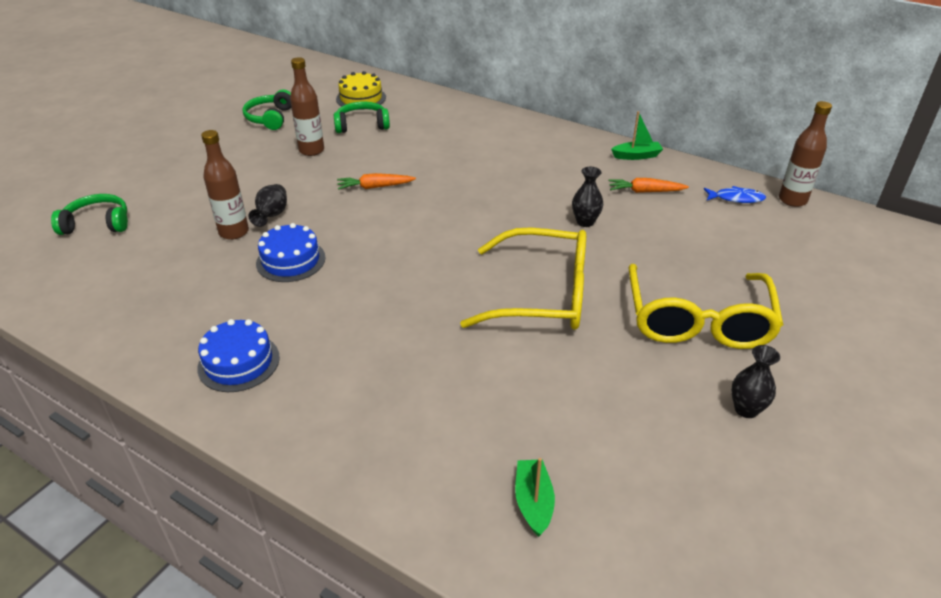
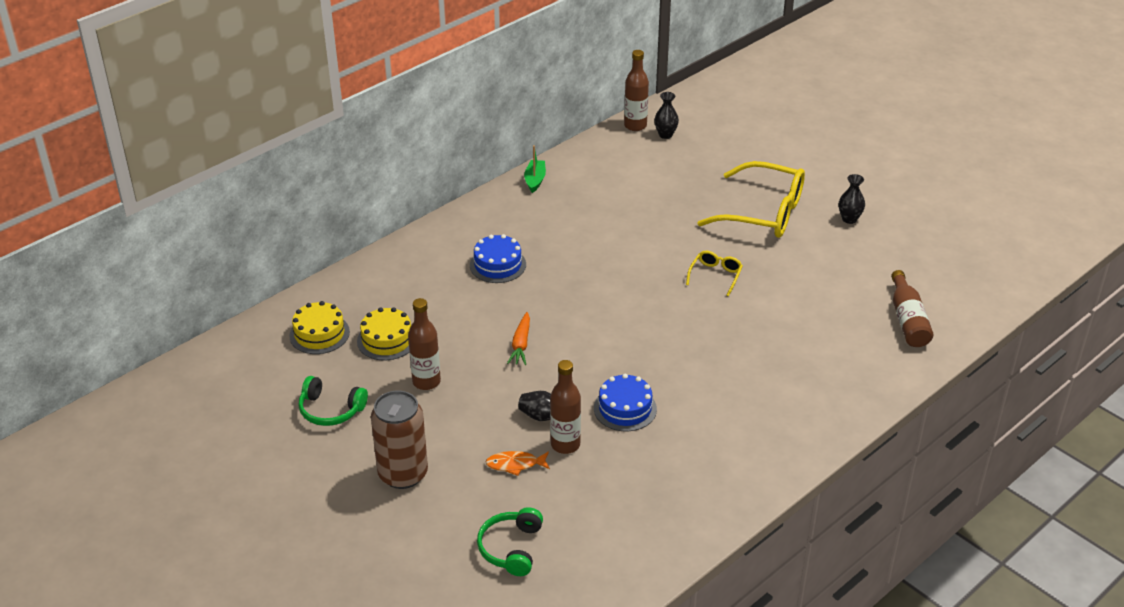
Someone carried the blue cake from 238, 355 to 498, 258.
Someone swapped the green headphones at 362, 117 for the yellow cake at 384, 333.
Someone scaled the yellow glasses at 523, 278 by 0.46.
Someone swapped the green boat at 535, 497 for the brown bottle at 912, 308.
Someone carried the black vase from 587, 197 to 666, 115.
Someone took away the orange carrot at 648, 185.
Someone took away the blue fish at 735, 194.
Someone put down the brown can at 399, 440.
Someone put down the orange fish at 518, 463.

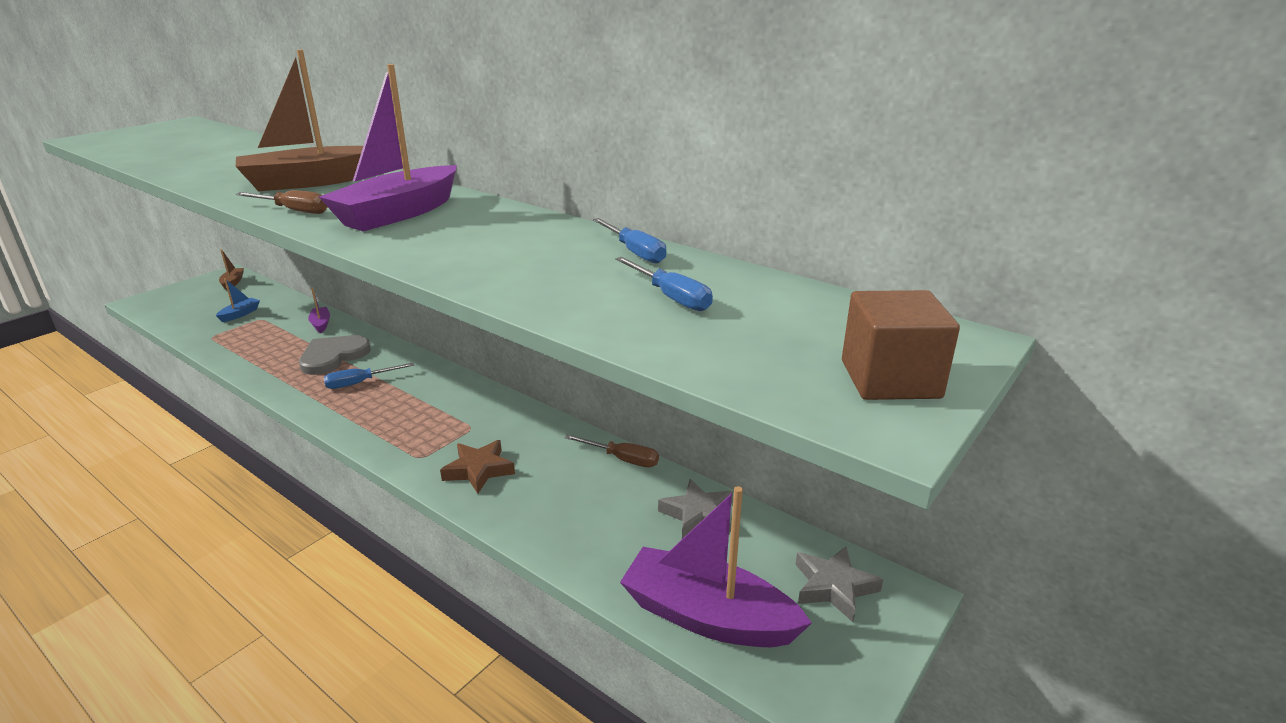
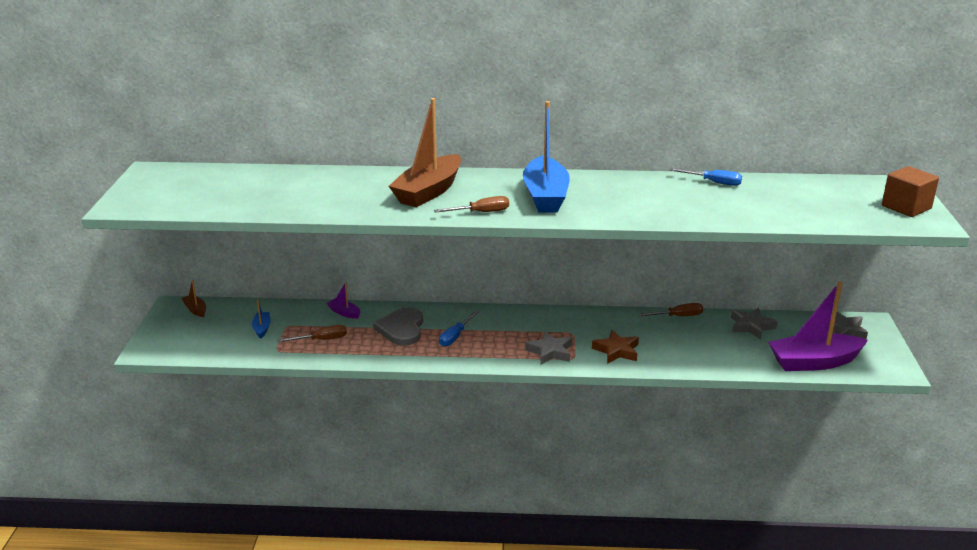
Someone repainted the purple boat at 388, 147, which became the blue boat at 546, 156.
Someone took away the blue screwdriver at 664, 284.
Someone put down the brown screwdriver at 312, 333.
Someone put down the grey star at 548, 348.

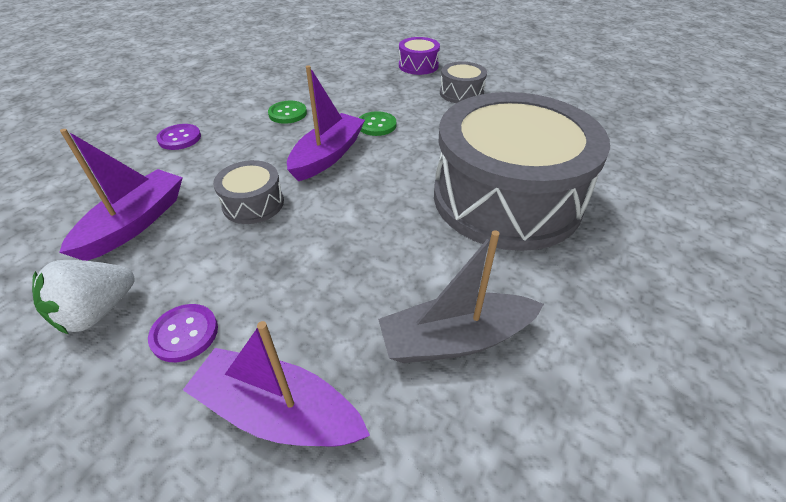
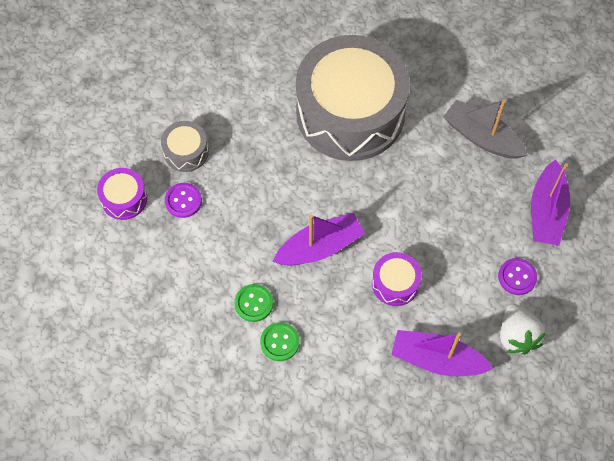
Someone rotated the white strawberry at 83, 297 by 45 degrees clockwise.
Someone carried the purple button from 178, 137 to 183, 200.
Someone repainted the grey drum at 248, 192, which became the purple drum at 397, 279.
Someone rotated the purple boat at 326, 123 by 135 degrees clockwise.
Someone carried the green button from 377, 123 to 279, 341.
Someone rotated the grey boat at 461, 296 by 150 degrees clockwise.

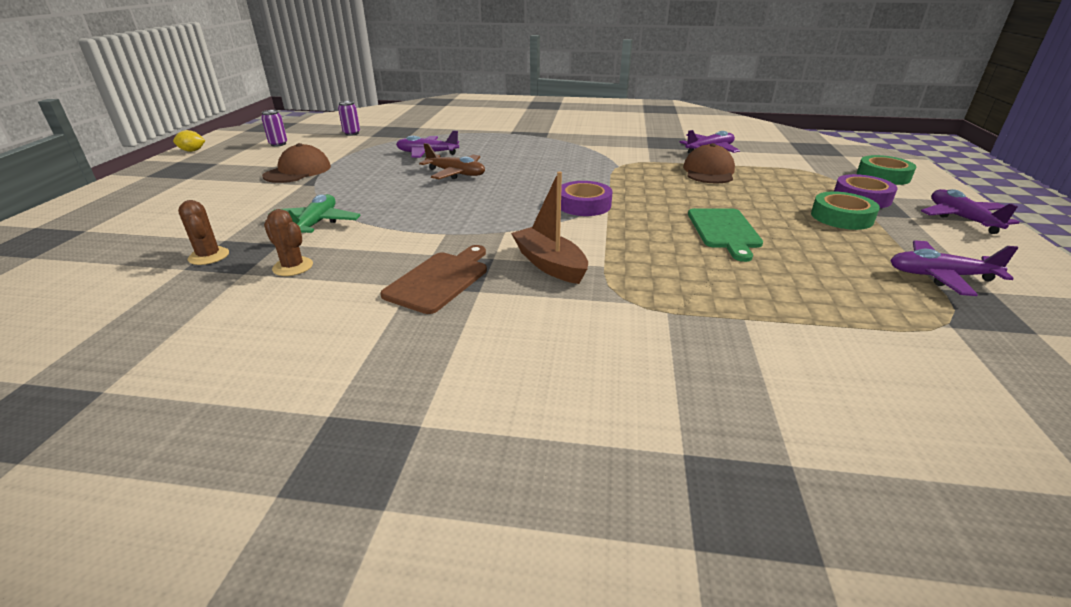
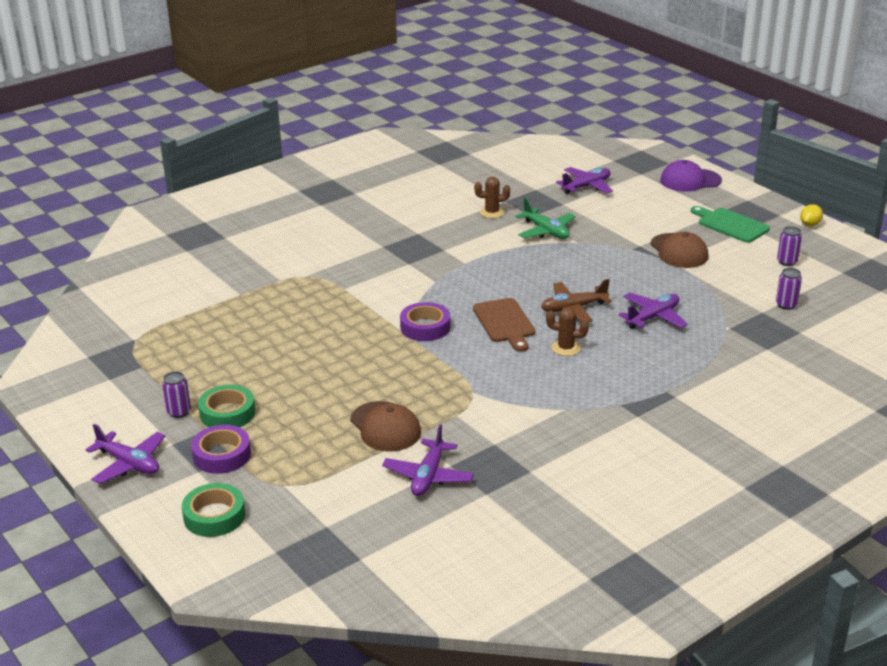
Someone carried the brown cactus from 203, 232 to 567, 332.
Someone carried the brown cutting board from 434, 279 to 504, 325.
Someone took away the brown boat at 549, 228.
Someone carried the green cutting board from 725, 235 to 730, 224.
Someone carried the purple plane from 954, 268 to 584, 180.
Someone put down the purple can at 176, 395.
Someone put down the purple cap at 691, 176.

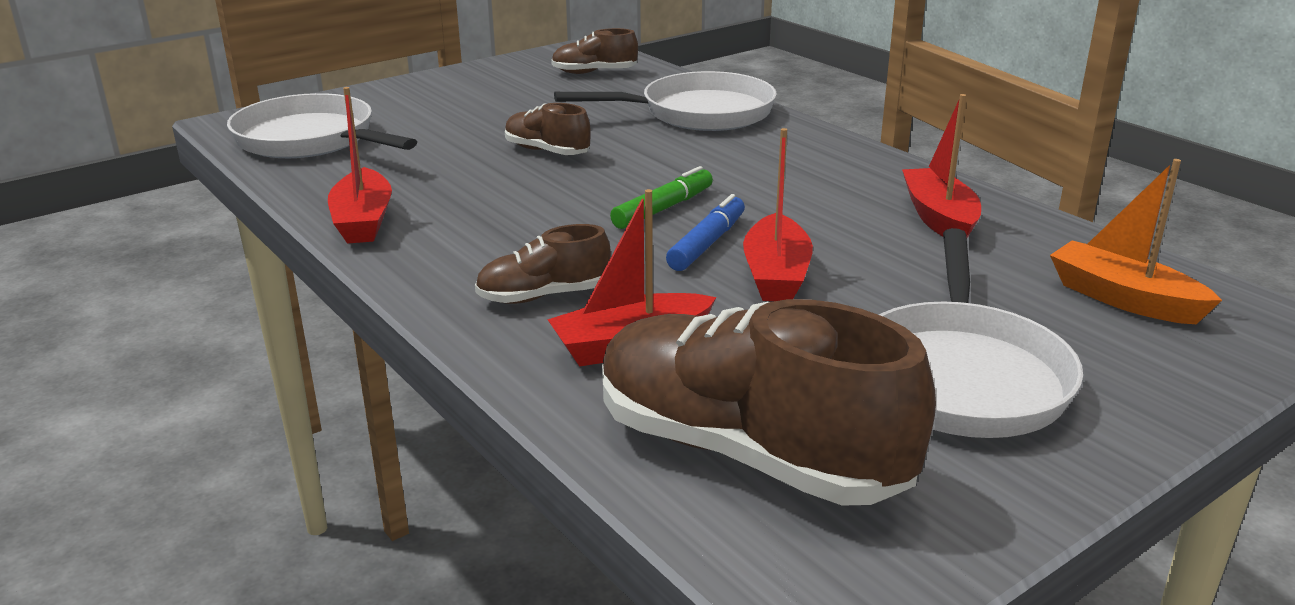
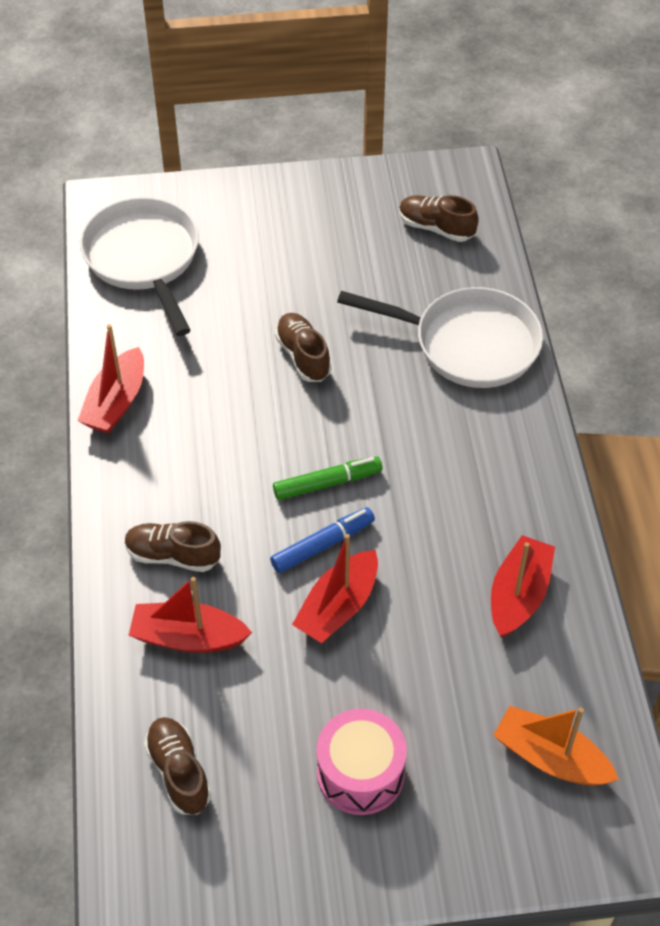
Someone scaled the brown shoe at 769, 402 by 0.49.
Someone swapped the white pan at 981, 333 for the pink drum at 362, 762.
Someone rotated the orange boat at 1136, 241 by 45 degrees counterclockwise.

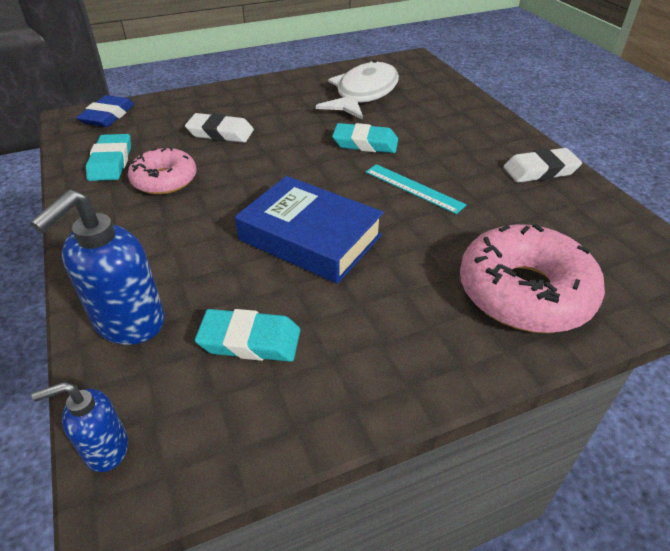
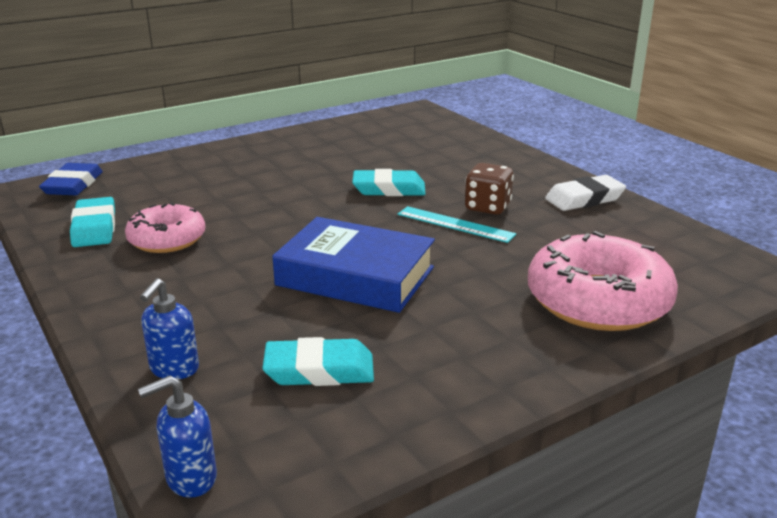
Someone scaled the blue soap dispenser at 97, 267 by 0.57.
Someone took away the white eraser at 219, 128.
Someone took away the white fish at 357, 90.
Someone put down the brown dice at 489, 189.

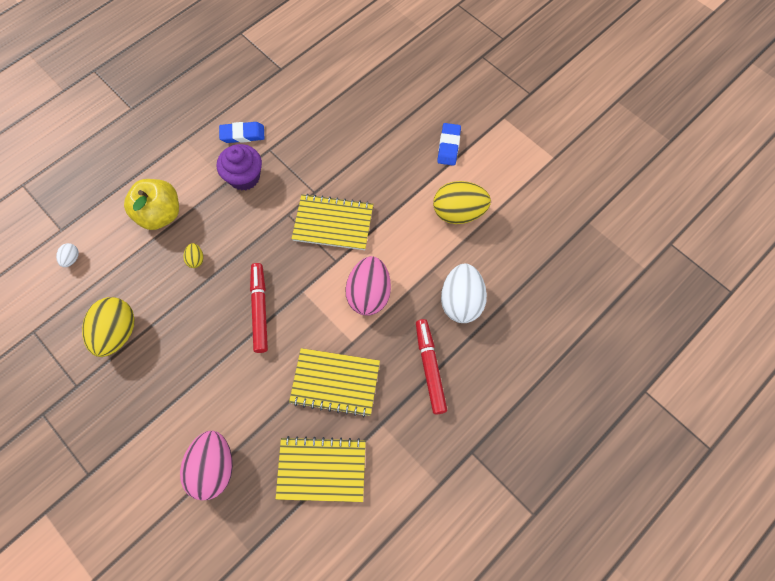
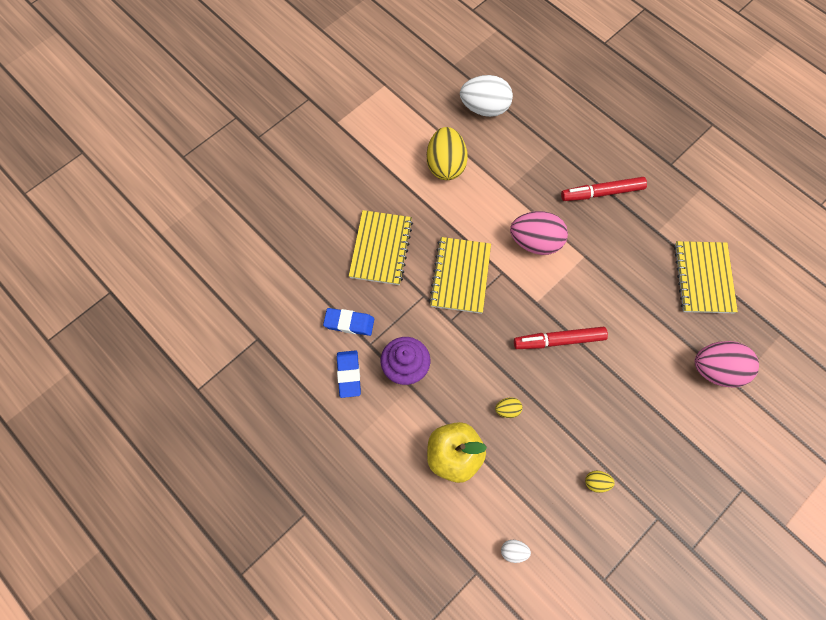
Someone scaled the yellow egg at 108, 327 by 0.44.
Someone carried the yellow notebook from 334, 382 to 381, 247.
Someone carried the blue eraser from 449, 144 to 348, 322.
Someone carried the white egg from 464, 293 to 486, 96.

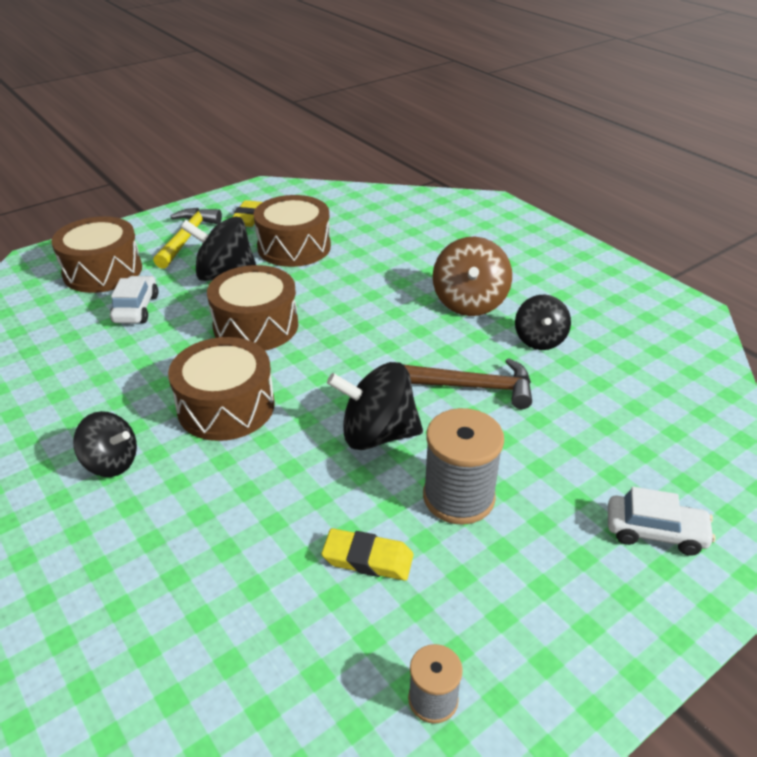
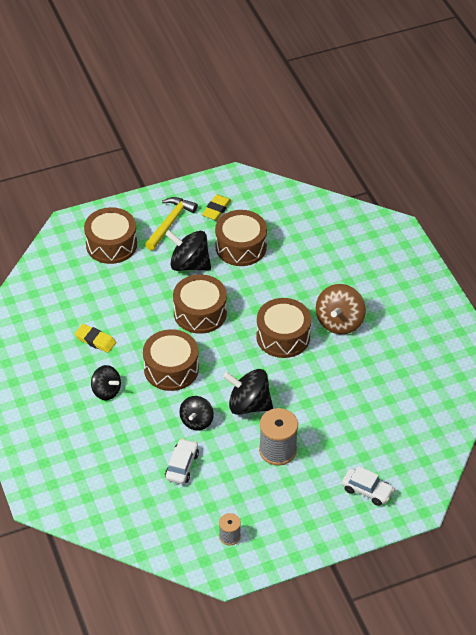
Someone carried the white car from 134, 299 to 182, 461.
Someone carried the yellow eraser from 367, 554 to 95, 338.
Someone took away the brown hammer at 468, 383.
Someone carried the black spinning top from 543, 322 to 196, 413.
Someone put down the brown drum at 283, 328.

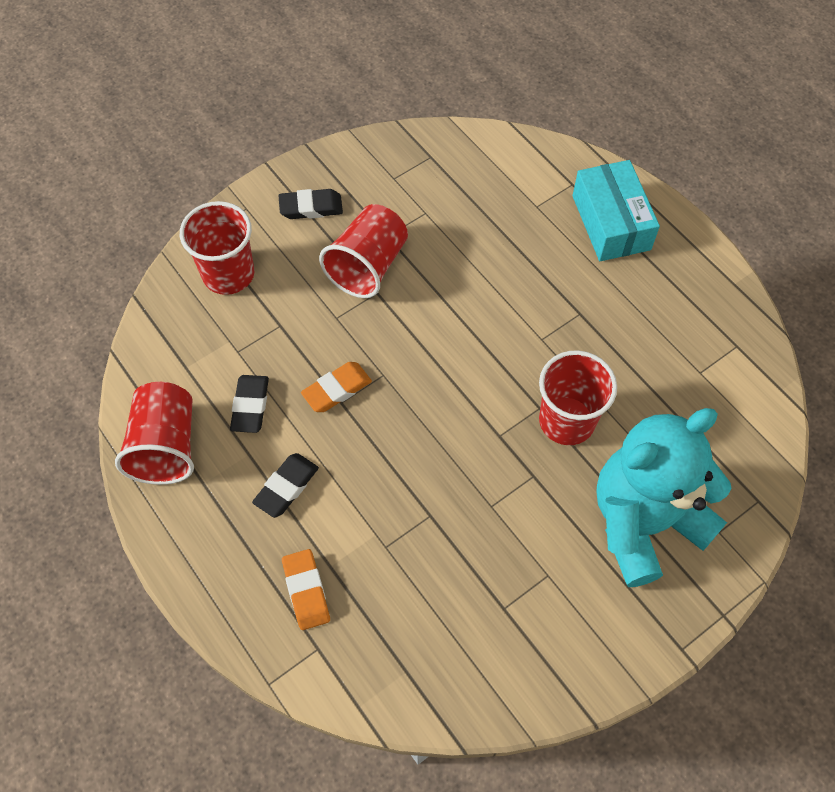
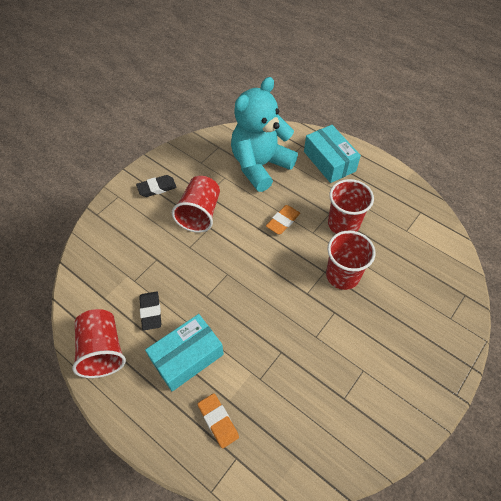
Someone carried the red cup from 217, 248 to 351, 206.
Someone swapped the black eraser at 285, 485 for the turquoise box at 184, 352.
Someone carried the orange eraser from 336, 387 to 283, 219.
Someone carried the turquoise teddy bear from 664, 497 to 264, 134.

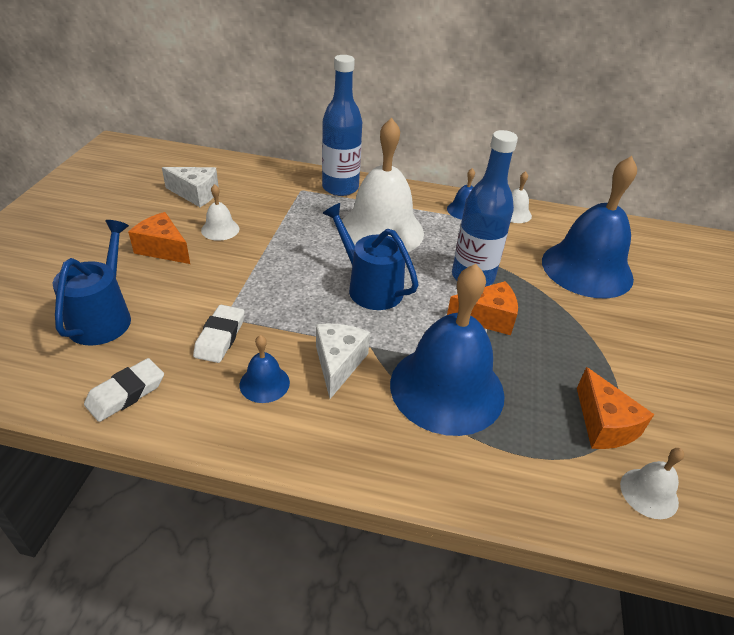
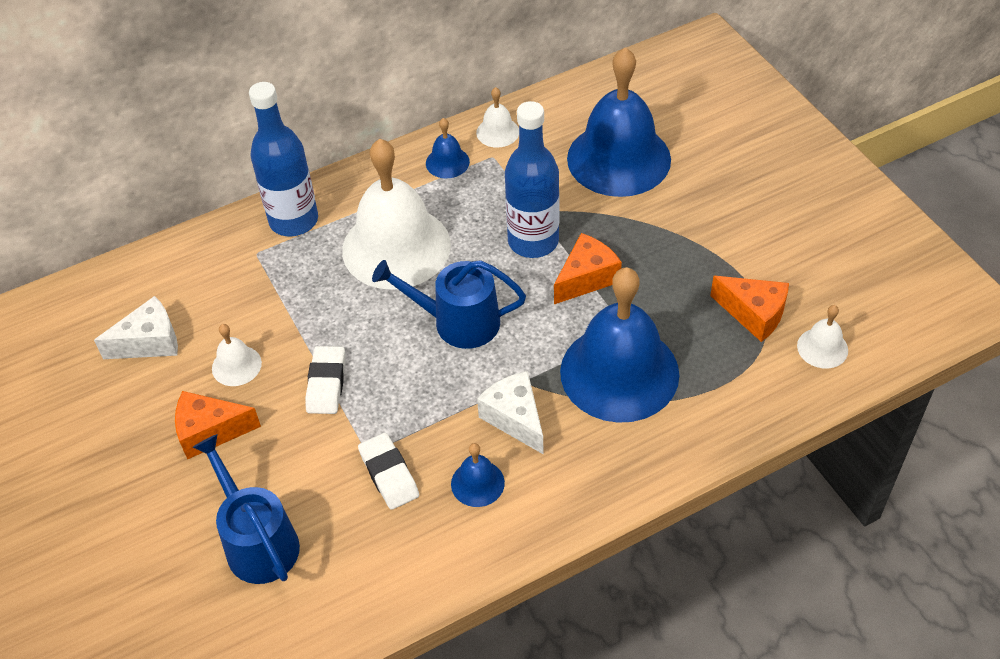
Someone carried the white eraser from 124, 390 to 325, 380.

